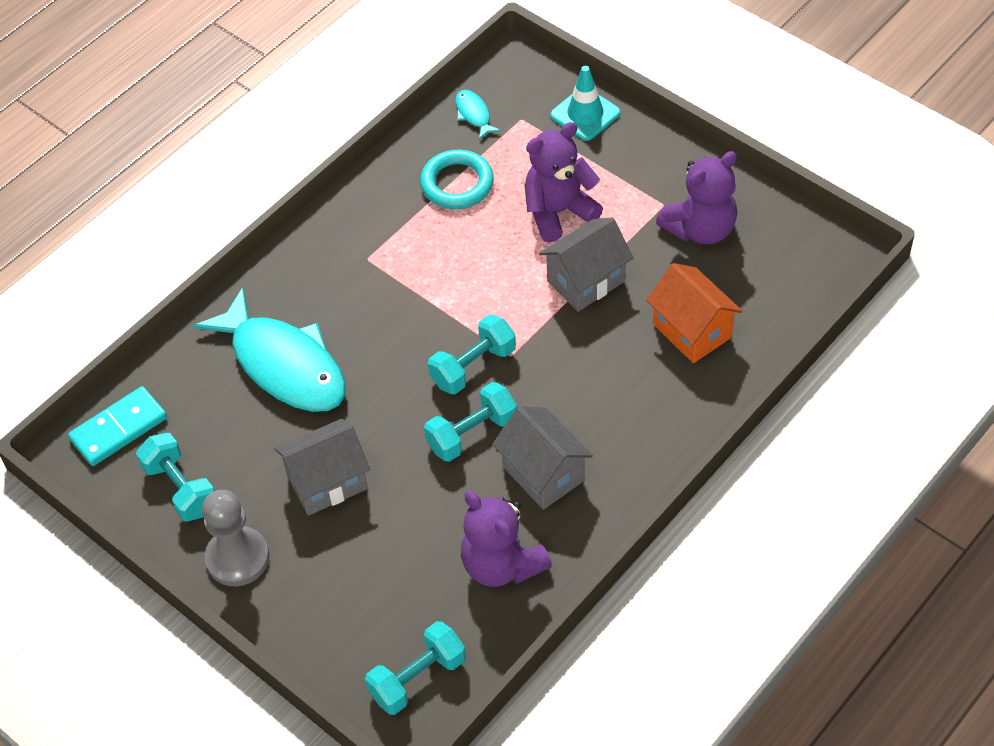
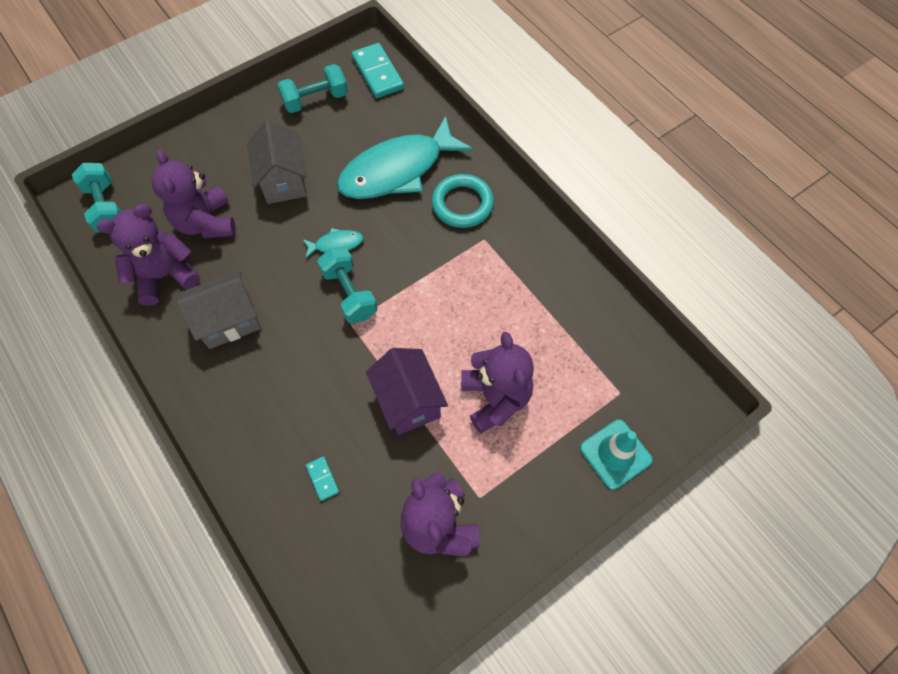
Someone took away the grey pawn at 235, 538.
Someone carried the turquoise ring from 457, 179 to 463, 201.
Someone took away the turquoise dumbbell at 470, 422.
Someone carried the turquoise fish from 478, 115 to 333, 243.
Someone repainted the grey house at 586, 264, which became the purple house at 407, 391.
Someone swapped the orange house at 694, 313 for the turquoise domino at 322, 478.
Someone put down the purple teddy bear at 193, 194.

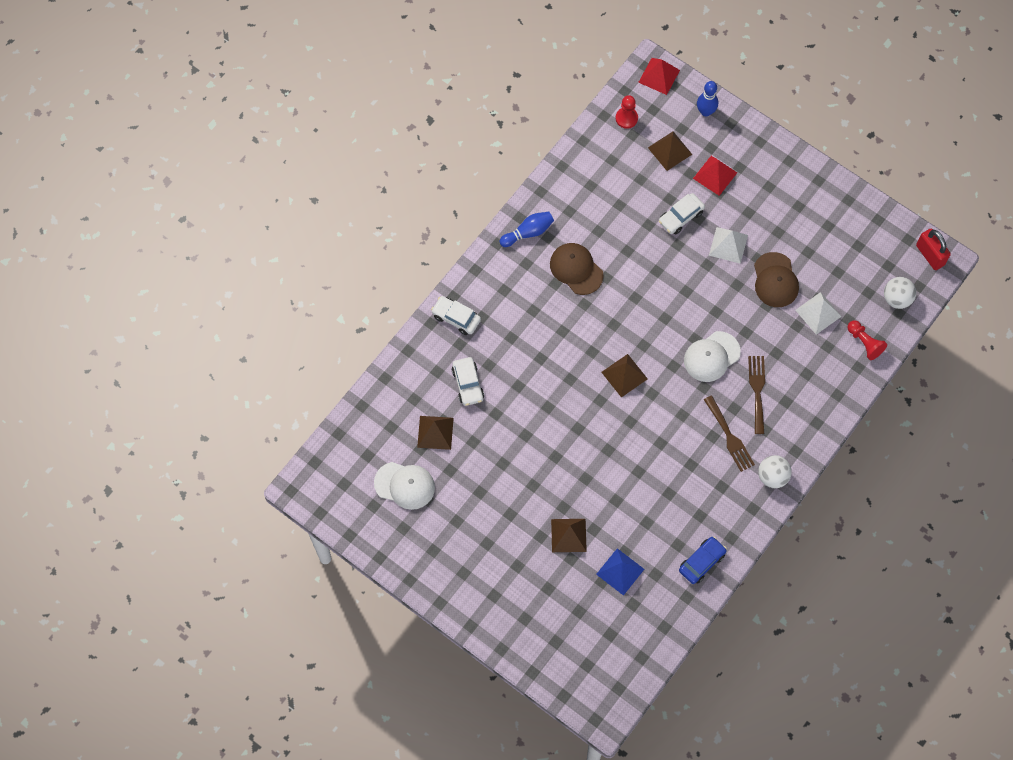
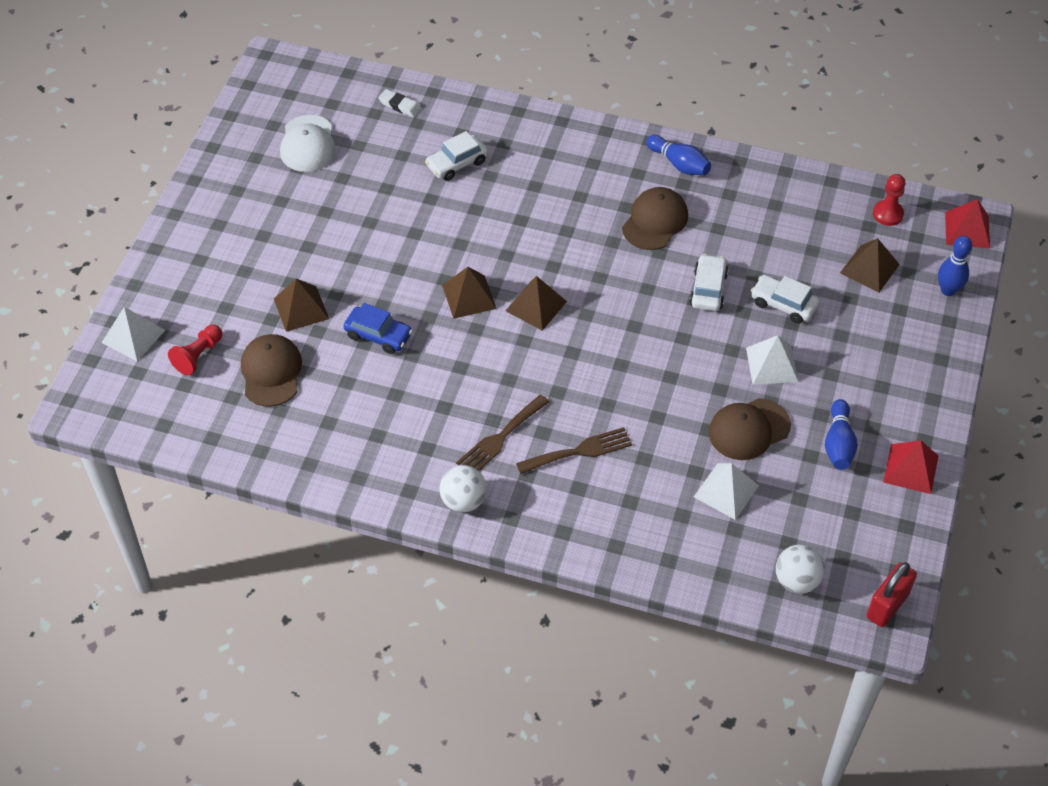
Someone carried the brown pyramid from 435, 433 to 469, 293.
Someone carried the white car from 456, 315 to 709, 282.
Someone swapped the blue pyramid at 620, 572 for the brown cap at 271, 370.
Someone carried the blue car from 703, 560 to 378, 328.
Someone took away the white cap at 712, 356.
Someone carried the red pyramid from 715, 176 to 911, 467.
Someone carried the red pawn from 867, 340 to 195, 350.
Someone put down the white pyramid at 133, 334.
Someone put down the white eraser at 399, 103.
Someone put down the blue bowling pin at 841, 434.

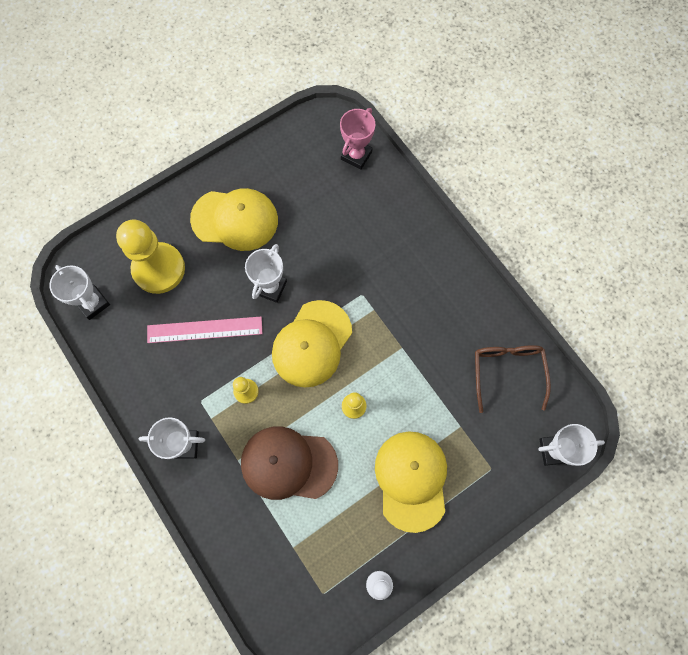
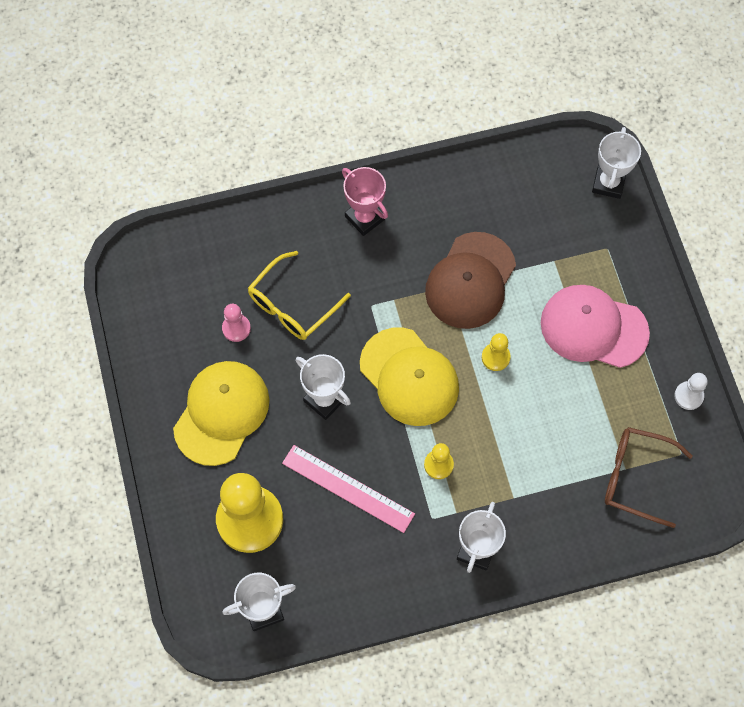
Someone rotated the pink ruler at 204, 330 by 75 degrees counterclockwise.
Someone carried the brown cap from 289, 463 to 470, 280.
Someone carried the pink trophy from 357, 139 to 365, 201.
Someone repainted the yellow cap at 411, 482, which became the pink cap at 595, 326.
Someone carried the brown glasses from 513, 379 to 649, 477.
Someone put down the pink pawn at 236, 323.
Someone put down the yellow glasses at 299, 295.

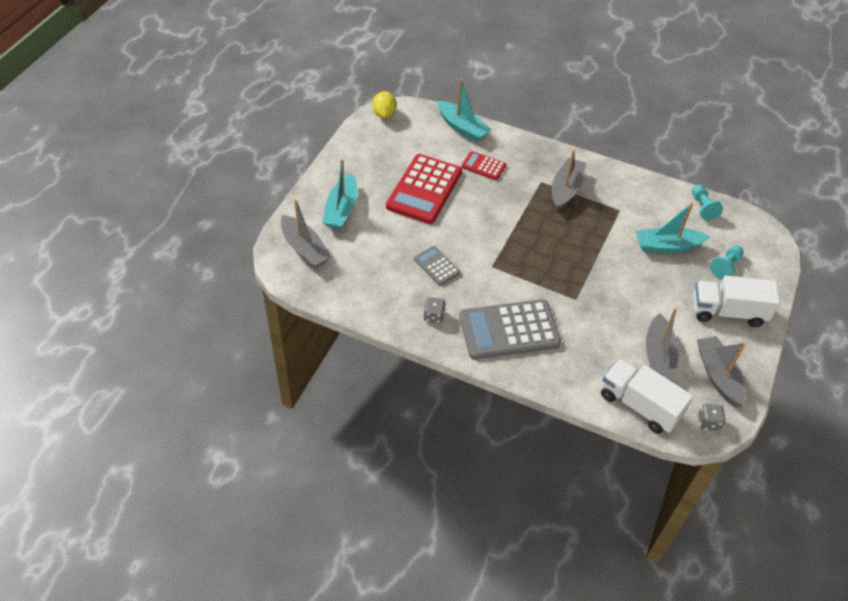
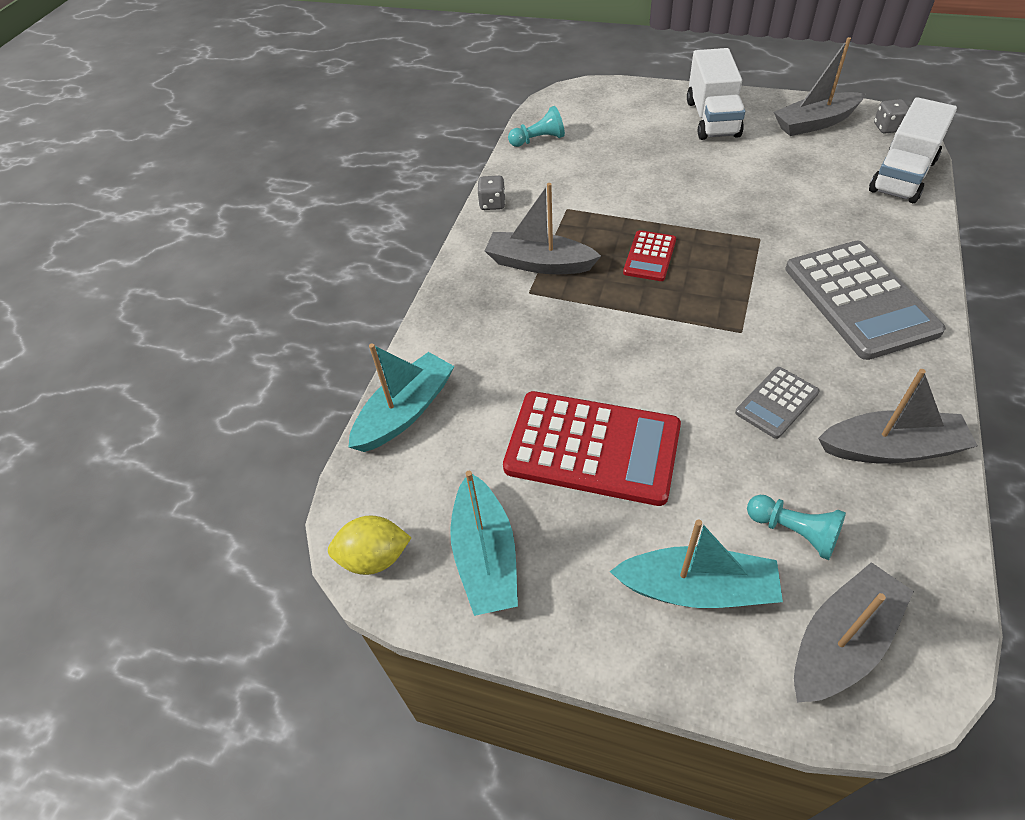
Someone carried the grey dice from 435, 310 to 492, 193.
Someone carried the red calculator from 483, 165 to 649, 255.
Someone carried the turquoise boat from 673, 228 to 484, 543.
Someone carried the grey boat from 662, 344 to 898, 416.
Someone carried the turquoise pawn from 727, 262 to 796, 527.

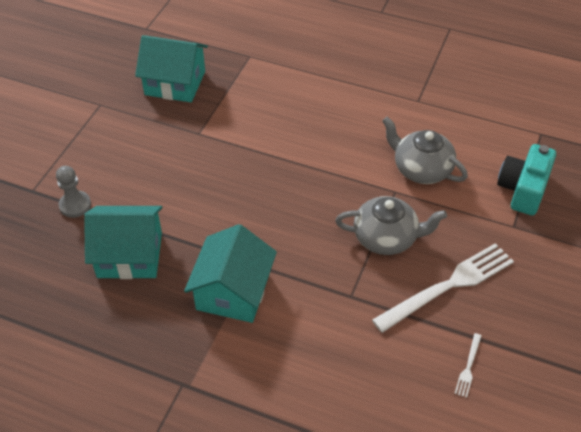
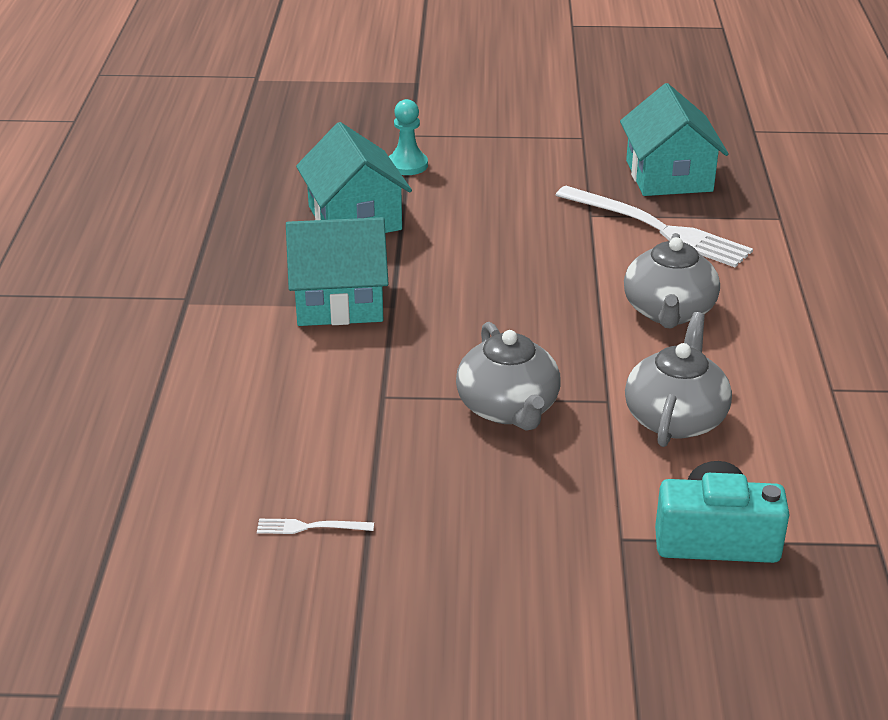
Someone repainted the grey pawn at 73, 192, which became the turquoise pawn at 408, 137.
Someone carried the white fork from 443, 288 to 654, 226.
Someone put down the grey teapot at 672, 281.

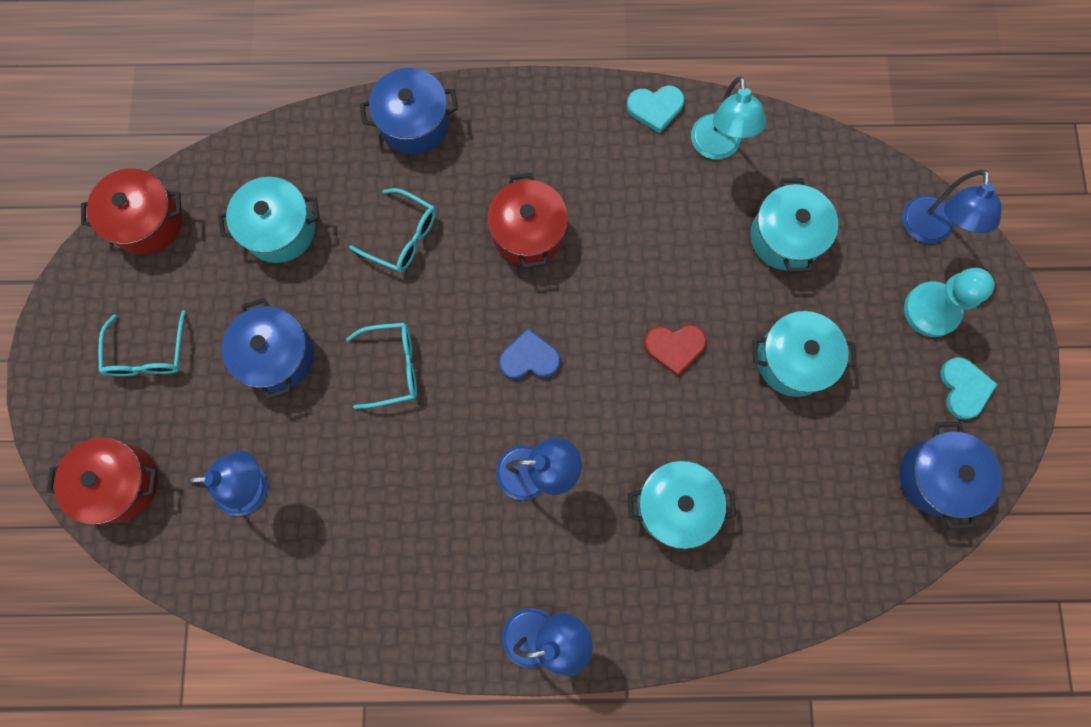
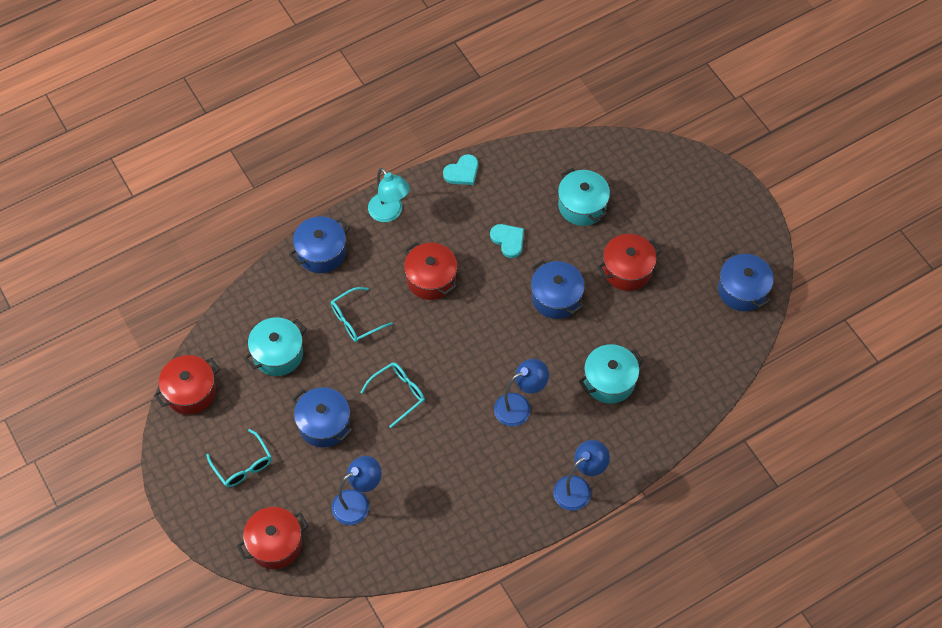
Someone rotated the turquoise glasses at 392, 230 by 150 degrees clockwise.
Someone took away the blue heart at 530, 353.
Someone swapped the red heart at 675, 350 for the blue pot at 558, 289.
Someone carried the turquoise lamp from 728, 118 to 389, 195.
Someone repainted the turquoise pot at 805, 354, which became the red pot at 629, 262.
Someone took away the blue lamp at 952, 207.
Someone took away the turquoise pawn at 949, 302.
Someone carried the turquoise heart from 969, 388 to 507, 241.

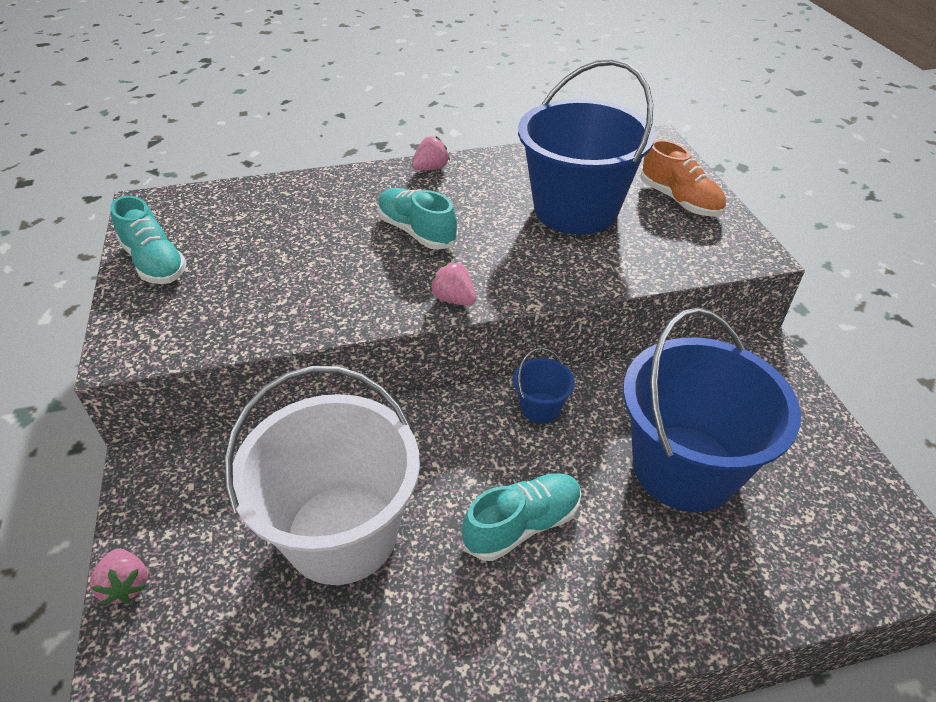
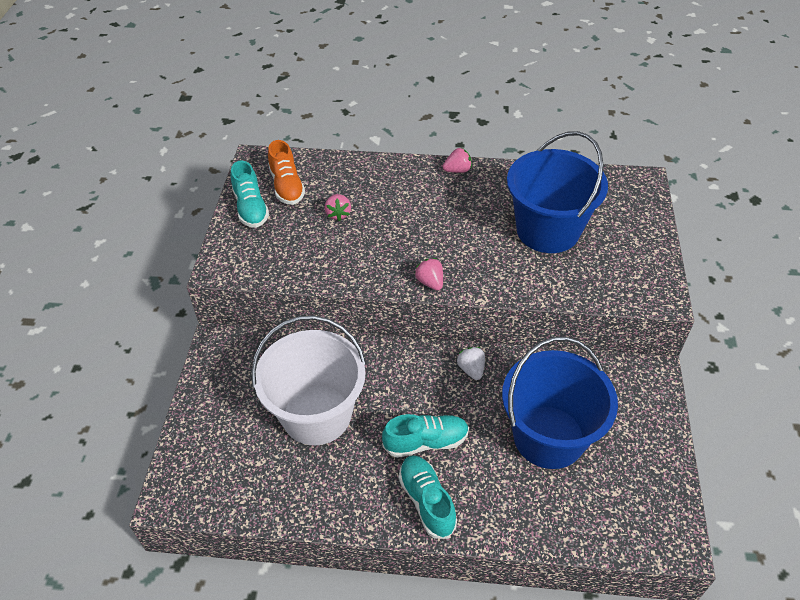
Someone carried the pink strawberry from 119, 576 to 338, 207.
Someone carried the turquoise shoe from 417, 219 to 428, 497.
Someone swapped the blue bucket at 544, 385 for the white strawberry at 471, 363.
Someone carried the orange shoe from 683, 178 to 286, 172.

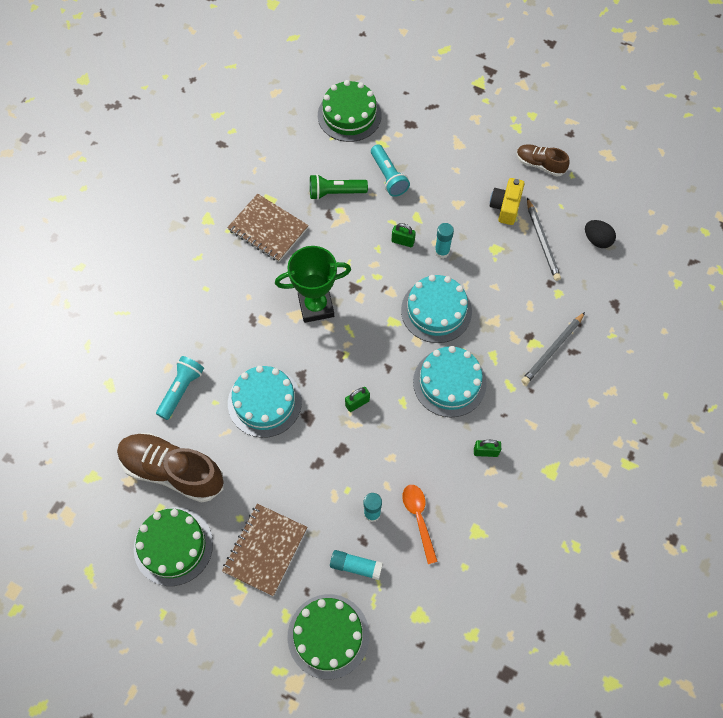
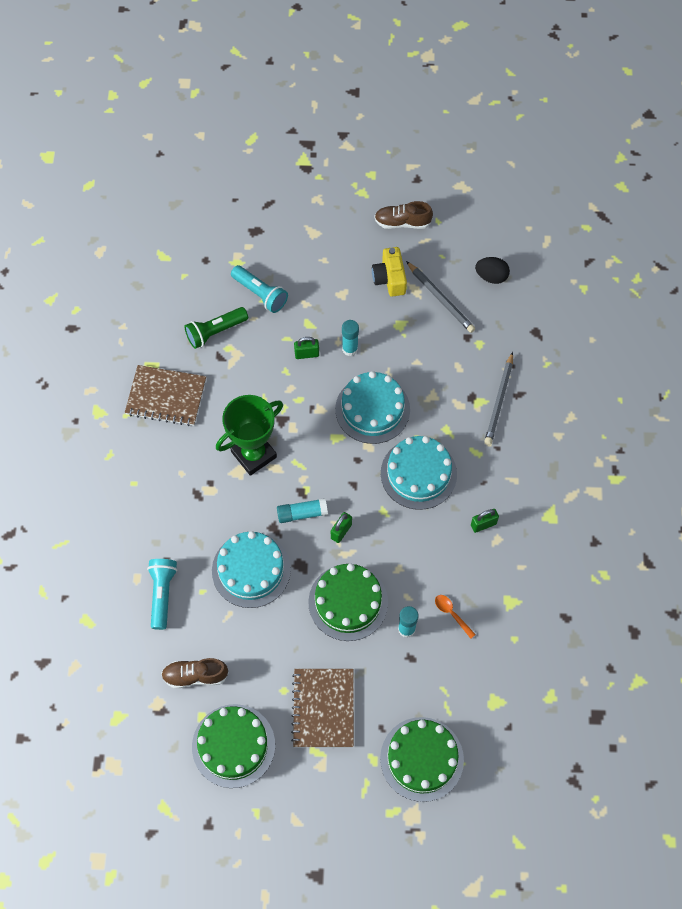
Someone scaled the brown shoe at 170, 468 by 0.54.
Someone carried the green cake from 350, 111 to 348, 602.
Someone carried the turquoise glue stick from 356, 565 to 302, 510.
Someone scaled the orange spoon at 420, 524 by 0.66.

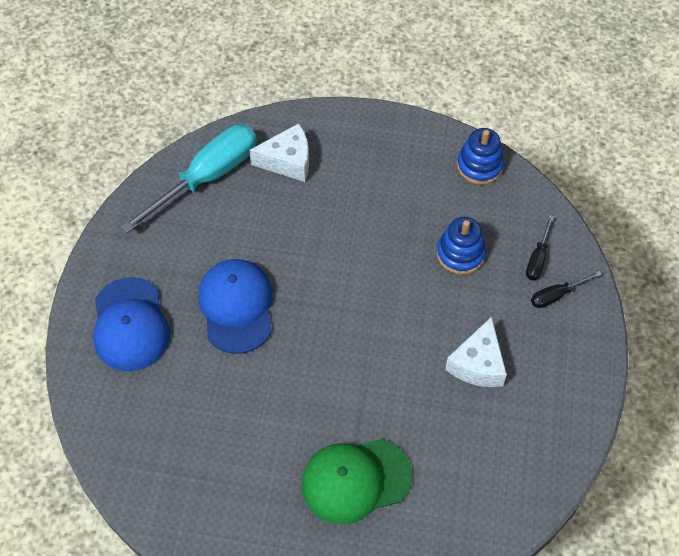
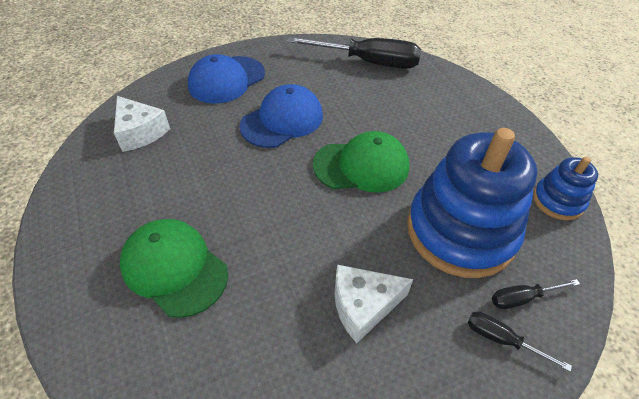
Someone repainted the turquoise screwdriver at 189, 179, which became the black screwdriver at 354, 53.
Someone carried the white cheese from 279, 152 to 142, 124.
Someone scaled the blue stacking toy at 461, 246 by 2.06.
Someone put down the green cap at 361, 162.

